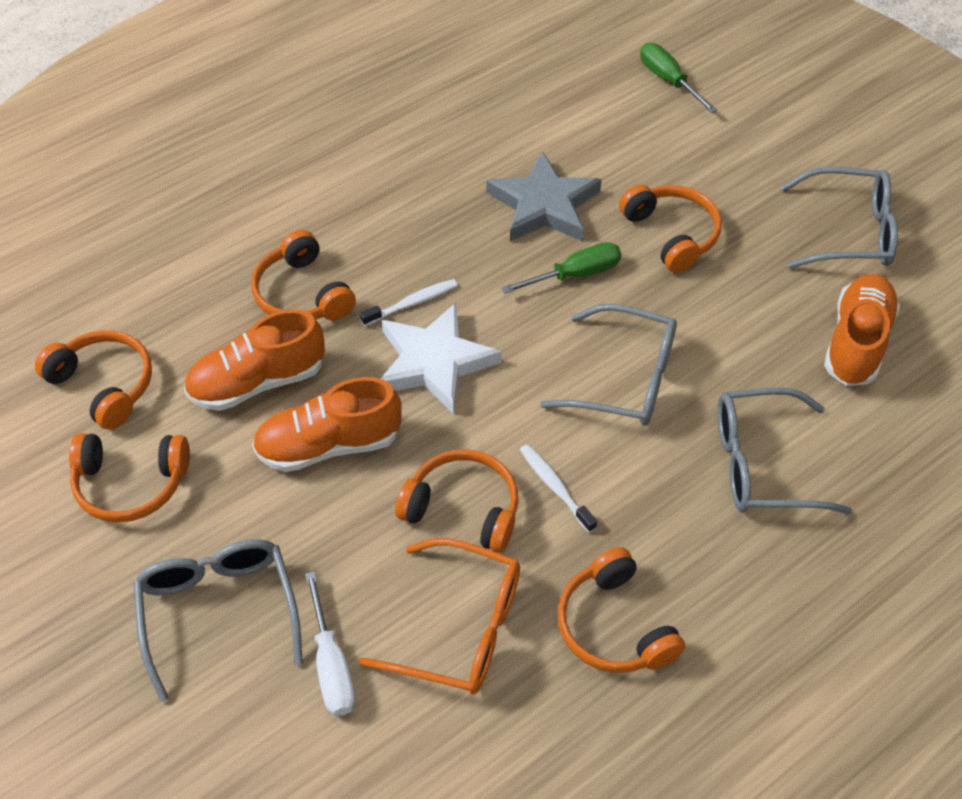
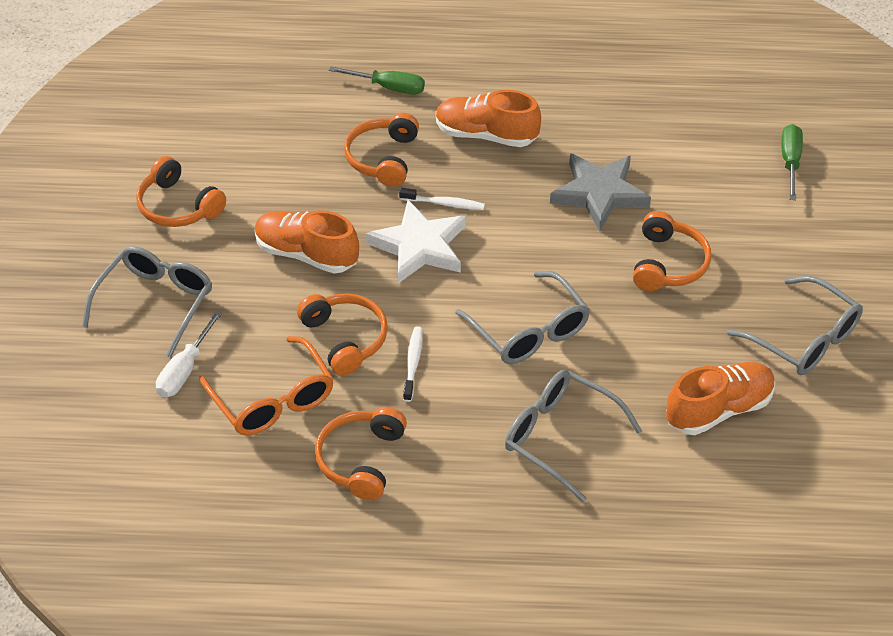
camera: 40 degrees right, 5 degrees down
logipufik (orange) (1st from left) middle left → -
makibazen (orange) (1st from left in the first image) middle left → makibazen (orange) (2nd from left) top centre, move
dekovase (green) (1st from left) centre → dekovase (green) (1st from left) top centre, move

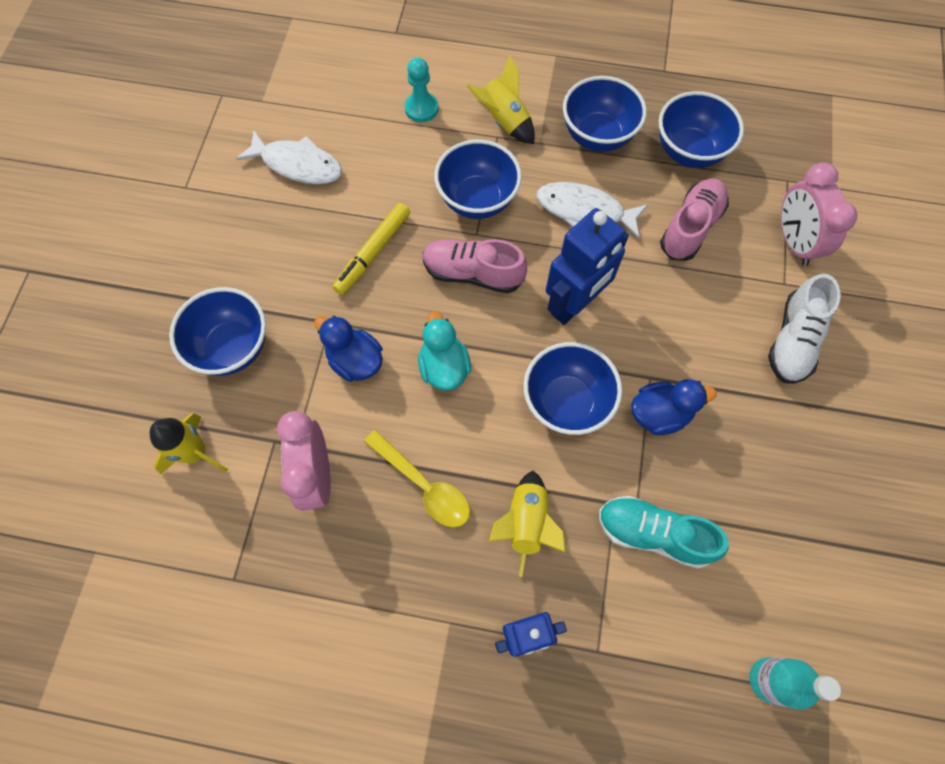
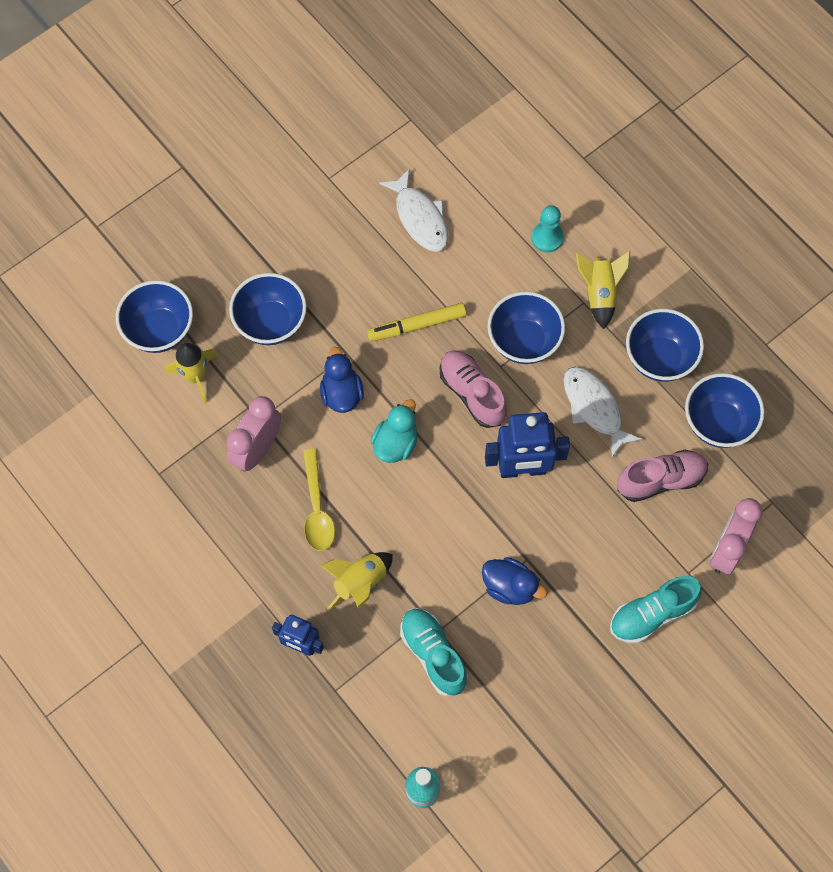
camera: 40 degrees right, 0 degrees up
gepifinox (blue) (3rd from left in the first image) centre → gepifinox (blue) (1st from left) middle left, move
makibazen (white) middle right → makibazen (turquoise) (2nd from left) bottom right

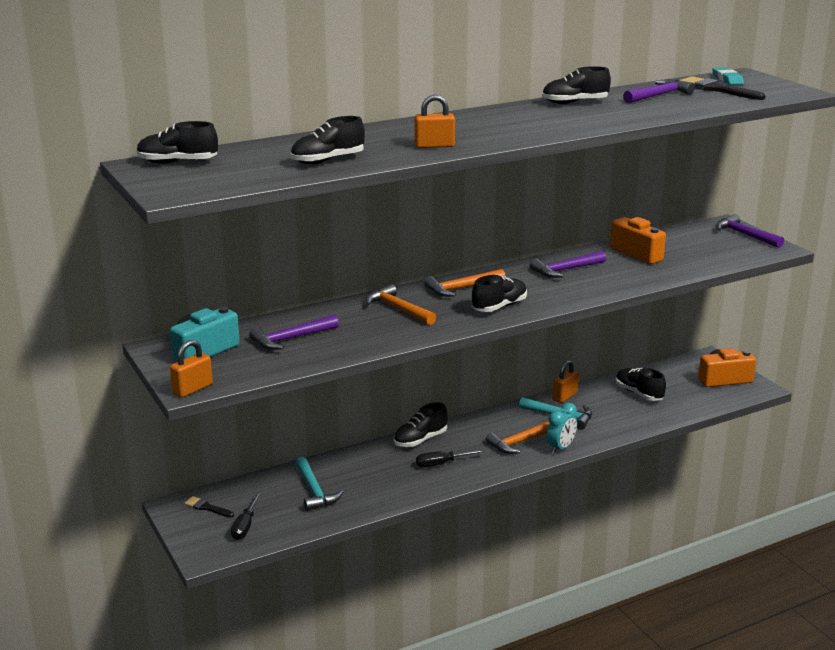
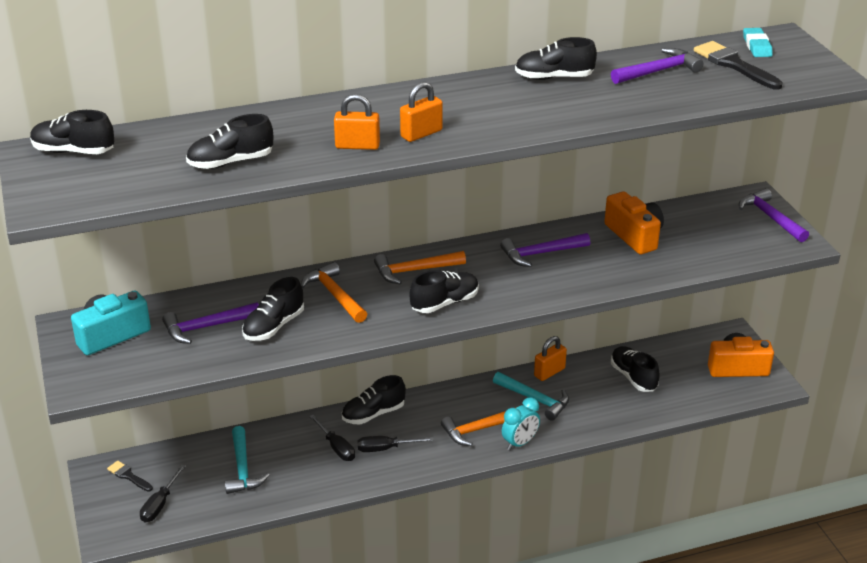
camera: 10 degrees right, 10 degrees up
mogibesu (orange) (1st from left in the first image) middle left → mogibesu (orange) (2nd from left) top centre, move
- → makibazen (black) (3rd from left) middle left
- → dekovase (black) (2nd from left) bottom centre

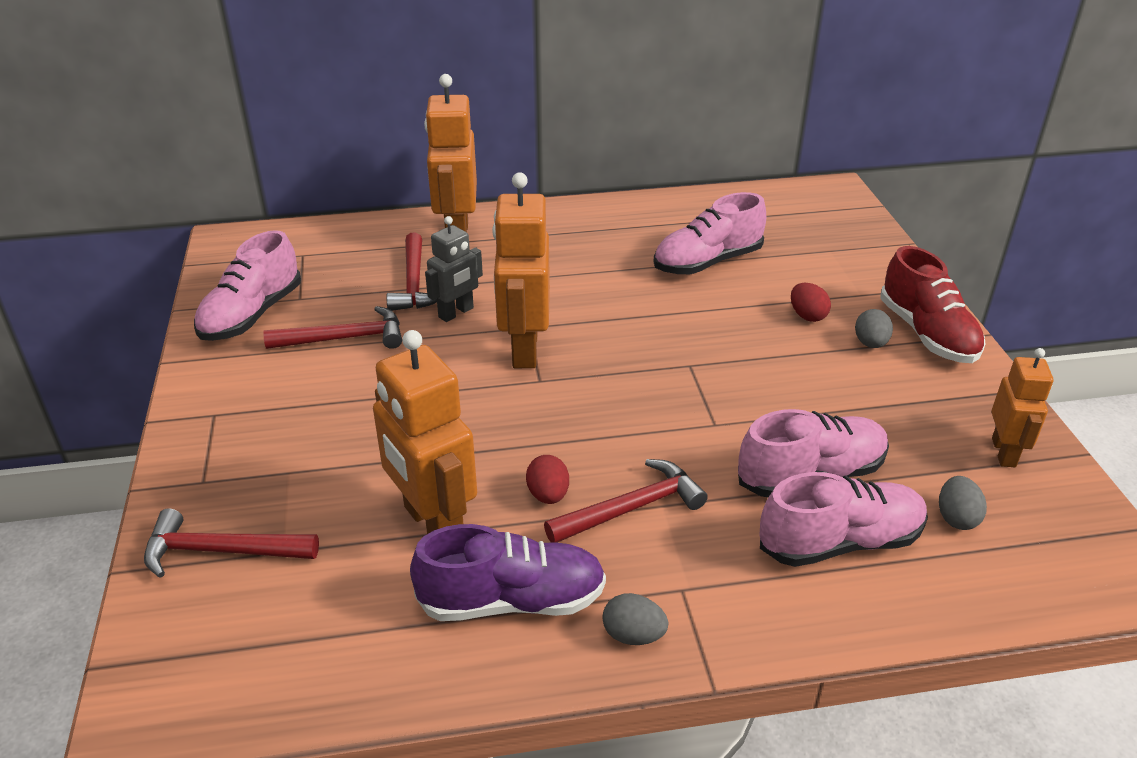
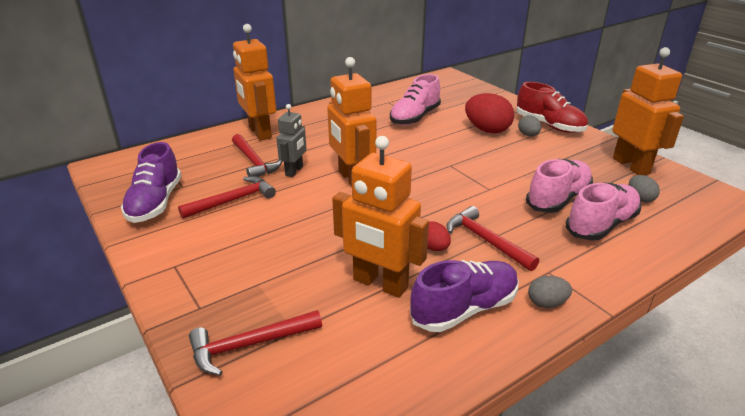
camera: 25 degrees left, 5 degrees down
makibazen (pink) (1st from left) middle left → makibazen (purple) (1st from left) middle left
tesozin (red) (4th from left) centre, 75 degrees counterclockwise
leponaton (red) (2nd from left) middle right → leponaton (red) (2nd from left) top centre, x1.90
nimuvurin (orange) (4th from left) middle right → nimuvurin (orange) (4th from left) top right, x1.69

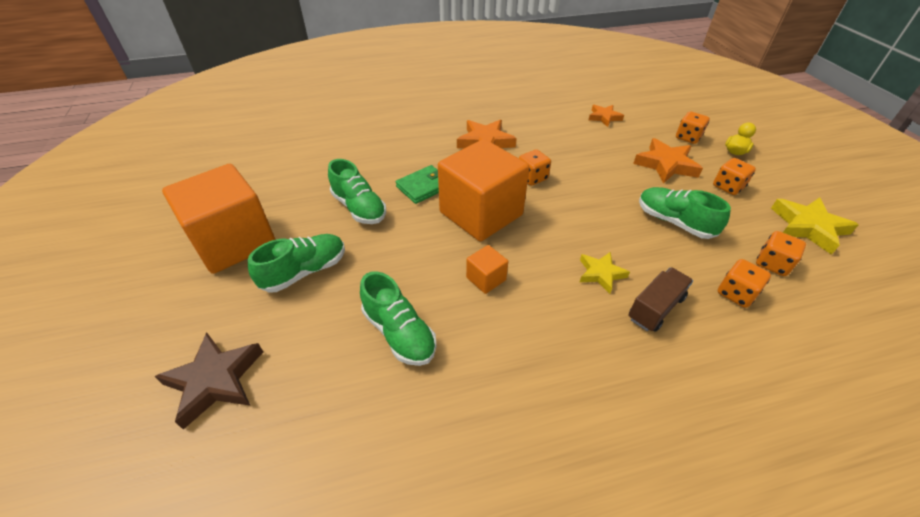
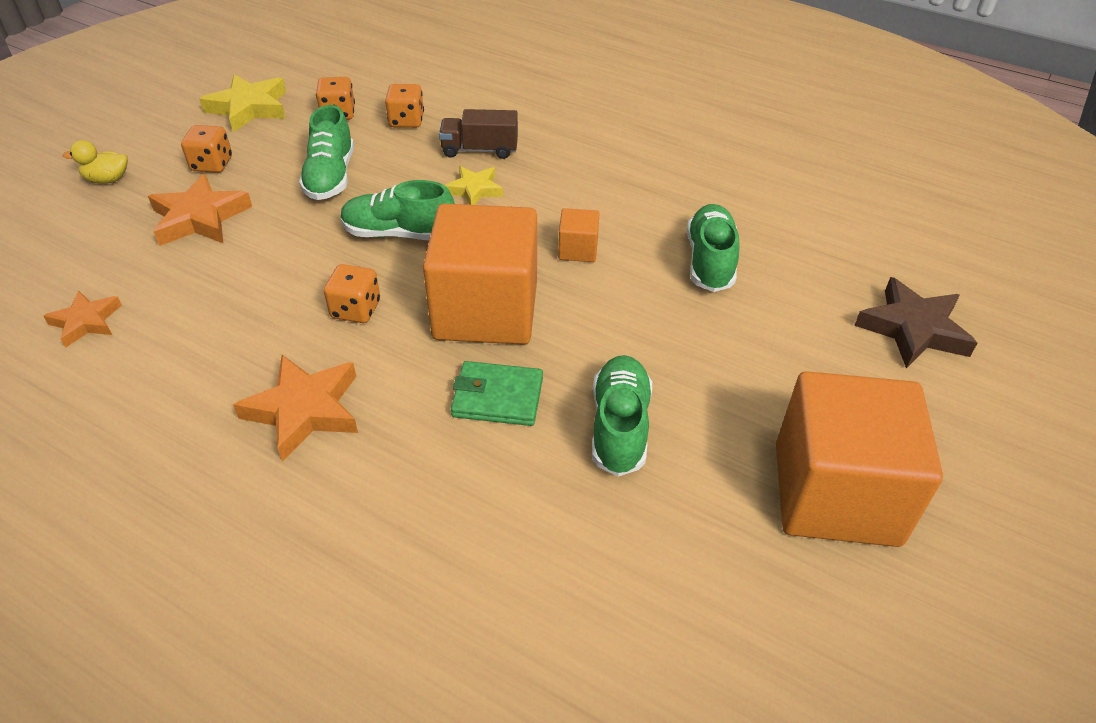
camera: 135 degrees left, 0 degrees up
makibazen (green) (1st from left in the first image) middle left → makibazen (green) (2nd from left) top centre, move
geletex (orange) (2nd from left) top right → -

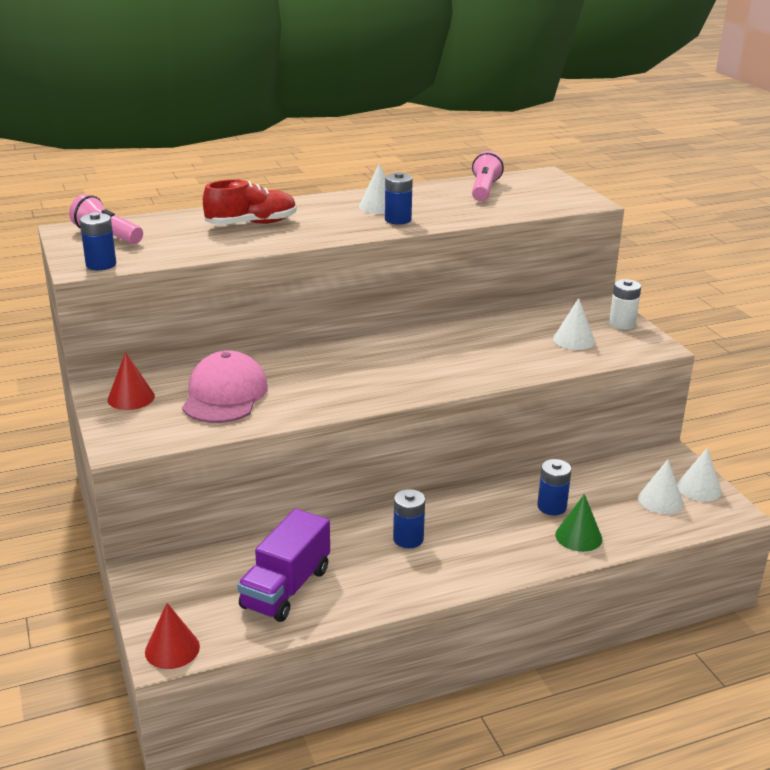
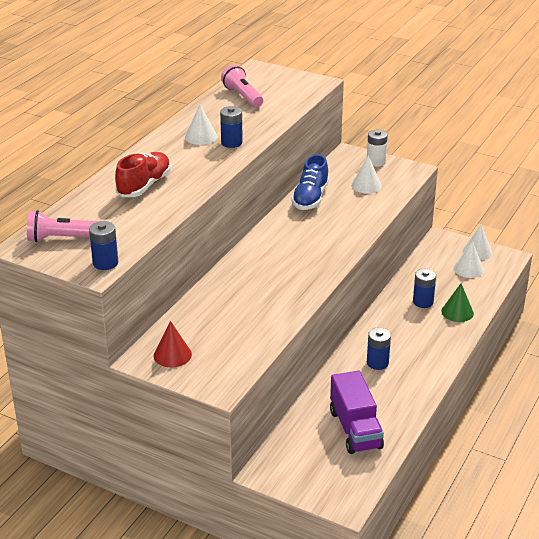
camera: 40 degrees left, 5 degrees up
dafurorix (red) (2nd from left) bottom left → -
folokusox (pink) middle left → -
- → makibazen (blue) centre

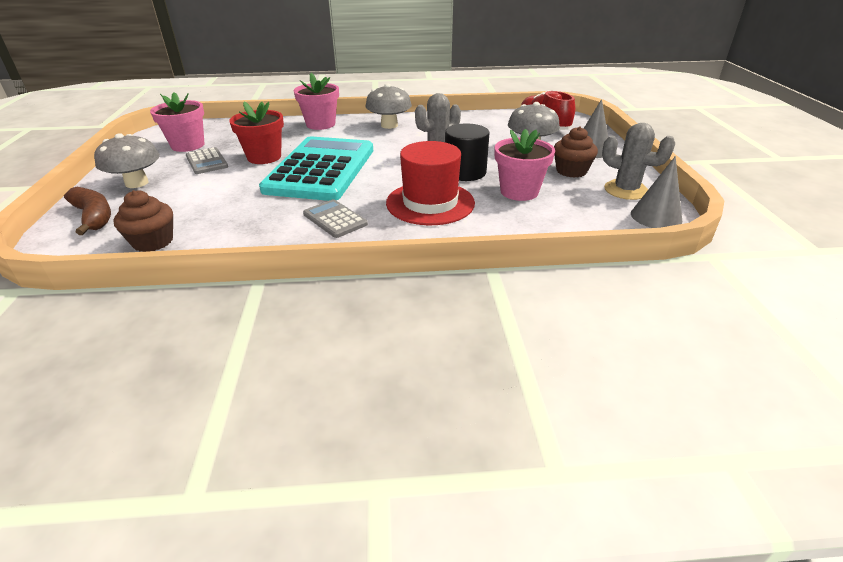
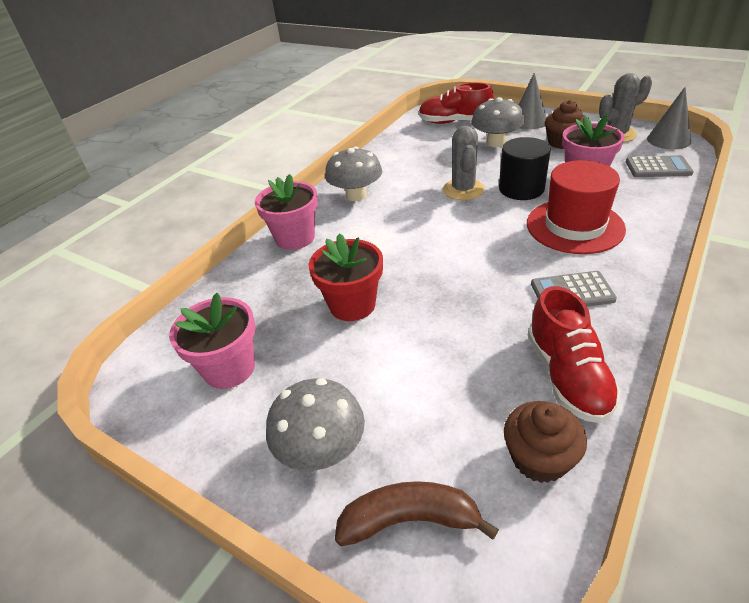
camera: 50 degrees left, 5 degrees up
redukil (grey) (1st from left in the first image) top left → redukil (grey) (2nd from left) top right, move
redukil (turquoise) top centre → -
- → makibazen (red) (2nd from left) middle right

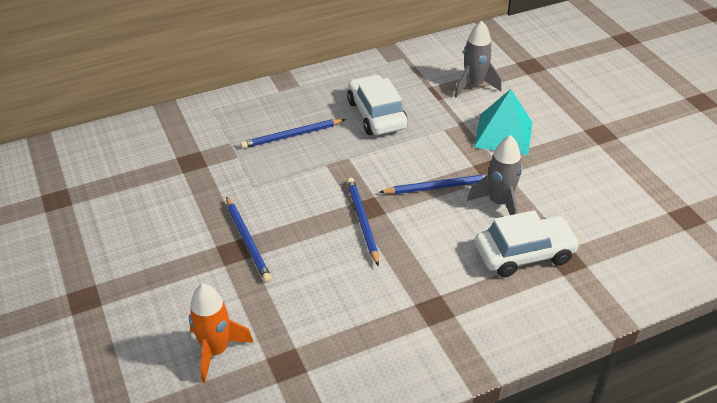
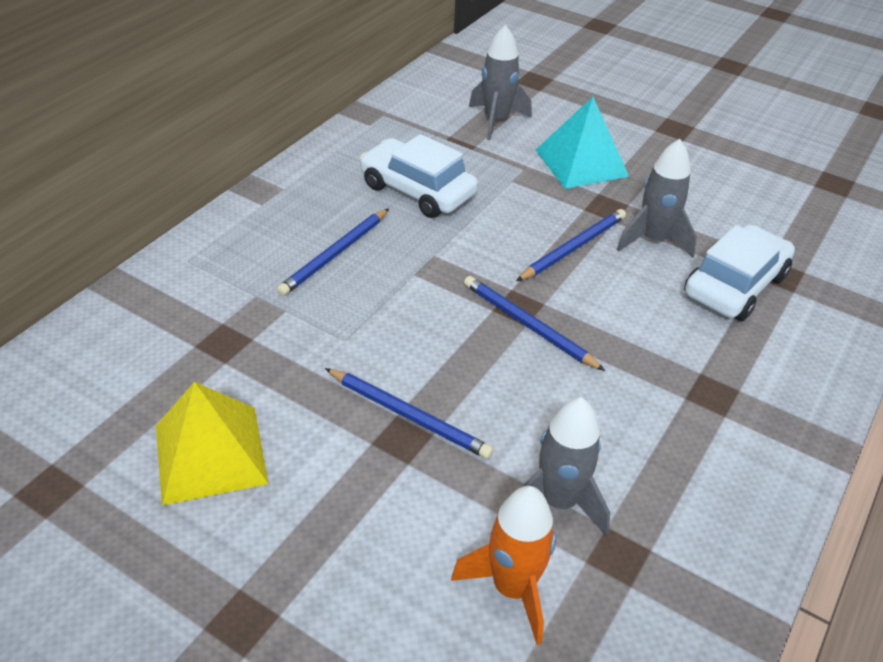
camera: 35 degrees left, 0 degrees up
- → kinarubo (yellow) bottom left
- → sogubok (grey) (2nd from left) bottom centre

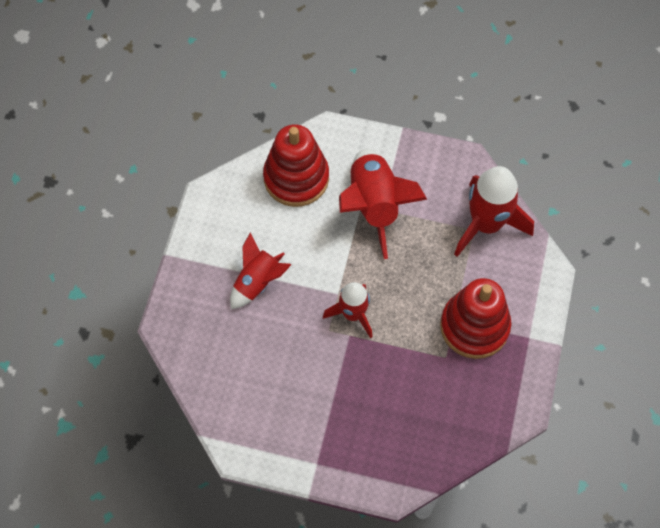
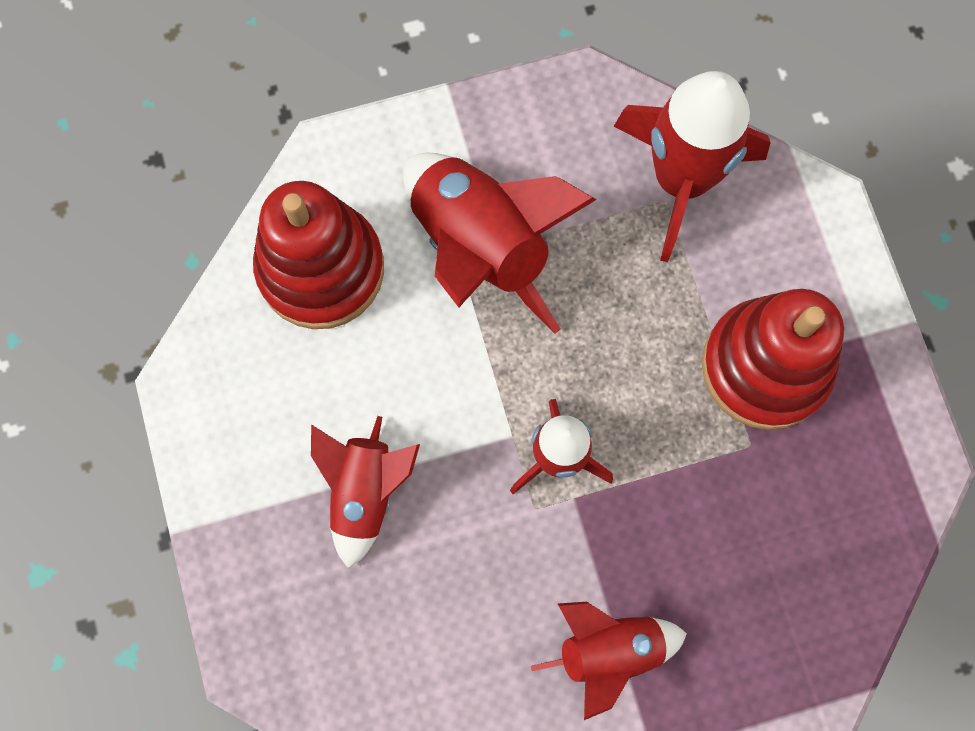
camera: 30 degrees left, 10 degrees up
- → sogubok (red) (4th from left) bottom centre

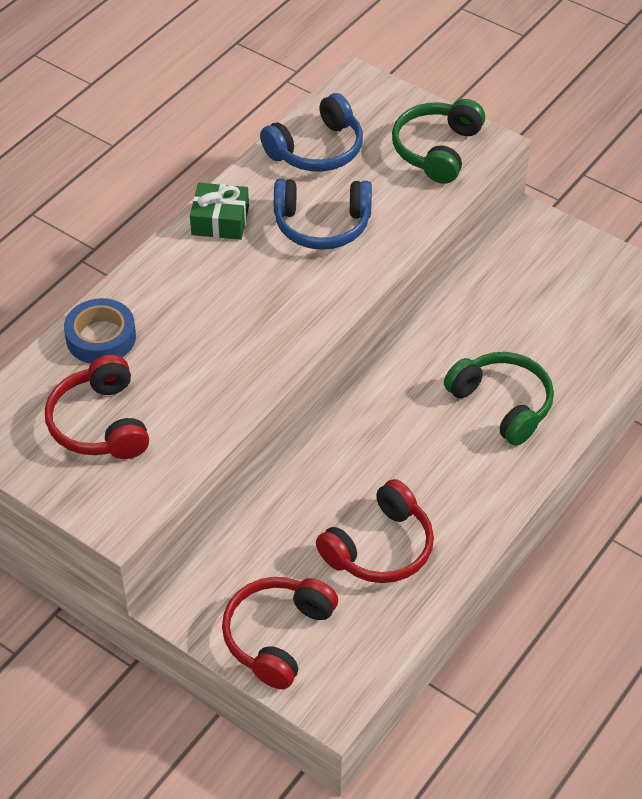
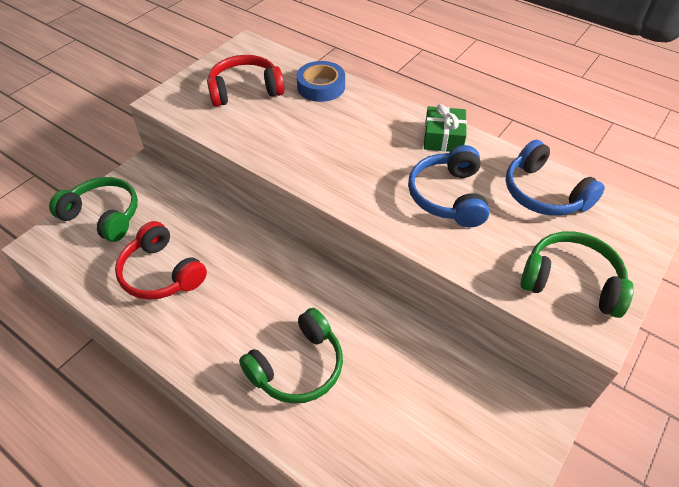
camera: 90 degrees right, 0 degrees up
logipufik (red) (2nd from left) bottom centre → logipufik (green) (1st from left) middle left

